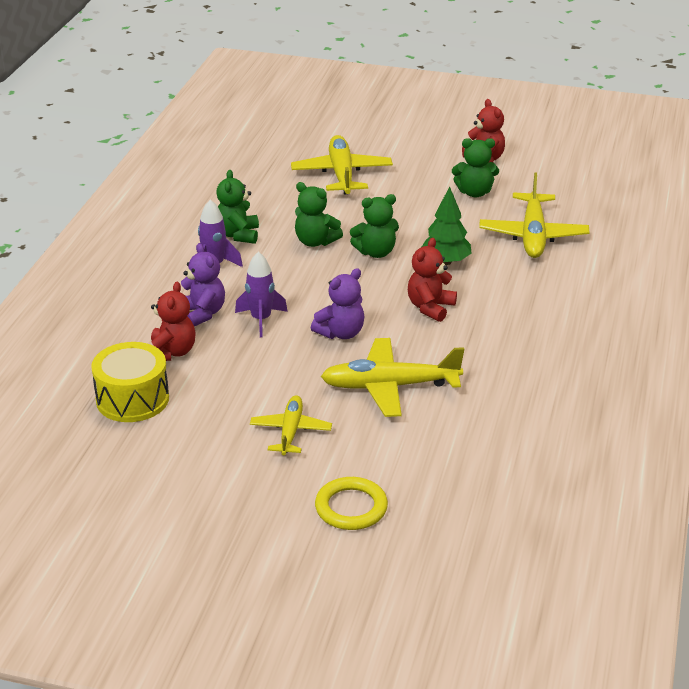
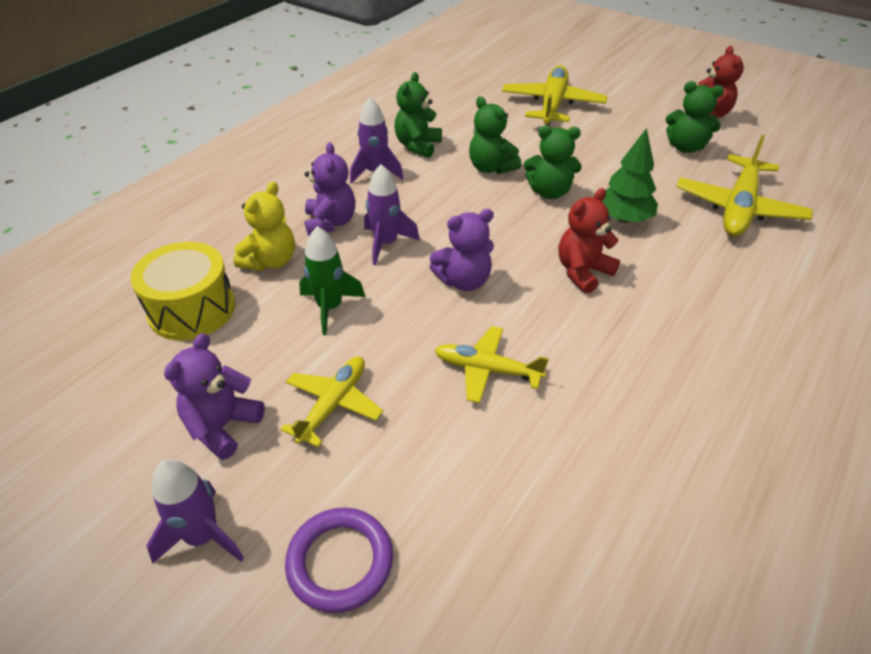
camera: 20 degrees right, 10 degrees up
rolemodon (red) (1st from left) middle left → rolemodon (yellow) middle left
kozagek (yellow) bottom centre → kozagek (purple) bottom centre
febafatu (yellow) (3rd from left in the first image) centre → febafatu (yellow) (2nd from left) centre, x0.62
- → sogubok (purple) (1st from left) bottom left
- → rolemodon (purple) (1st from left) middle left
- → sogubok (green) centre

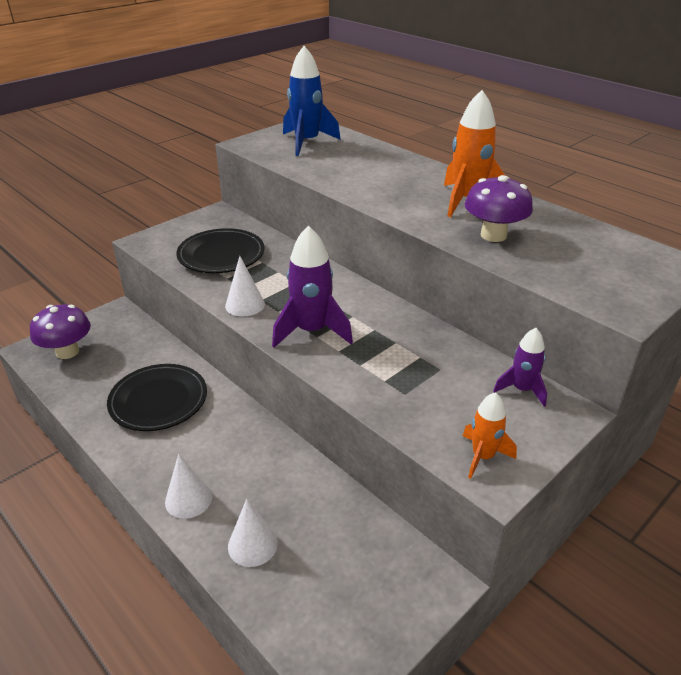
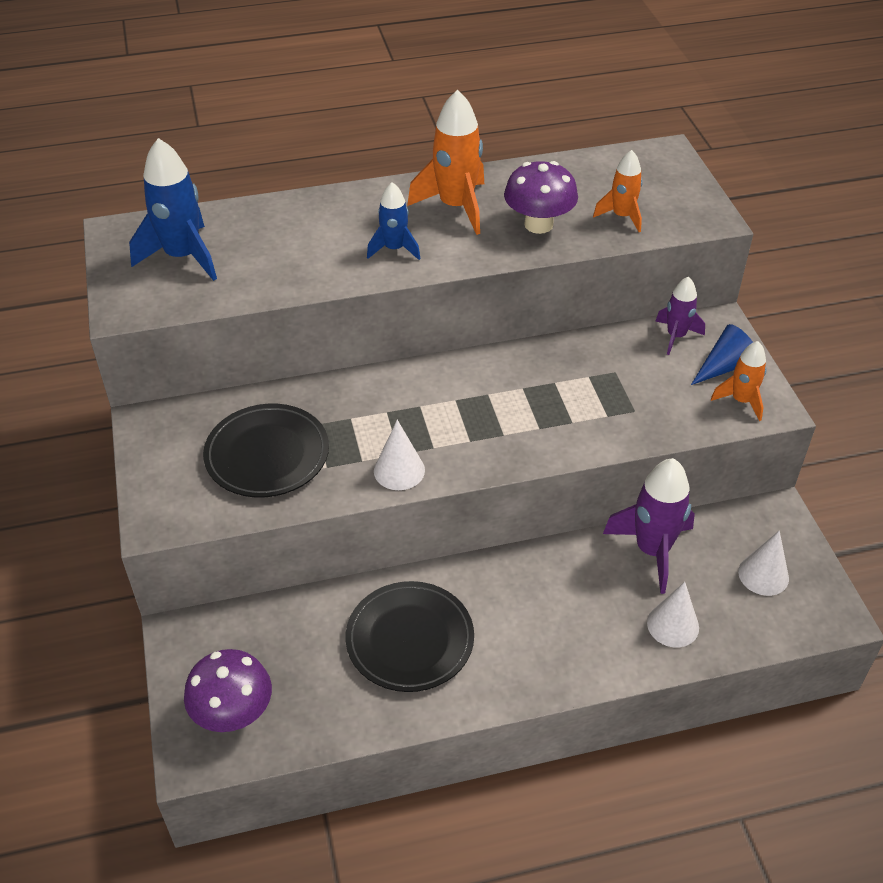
camera: 60 degrees left, 10 degrees up
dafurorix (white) (1st from left in the first image) bottom left → dafurorix (white) (3rd from left) middle right, move
sogubok (purple) (1st from left) centre → sogubok (purple) (1st from left) middle right, move
- → sogubok (blue) (2nd from left) top centre
- → sogubok (orange) (2nd from left) top right
- → dafurorix (blue) middle right

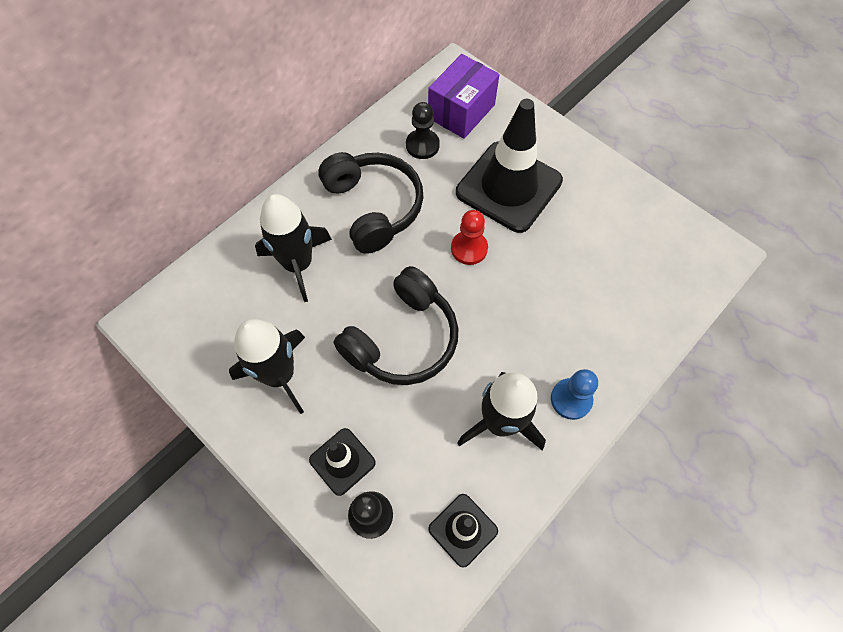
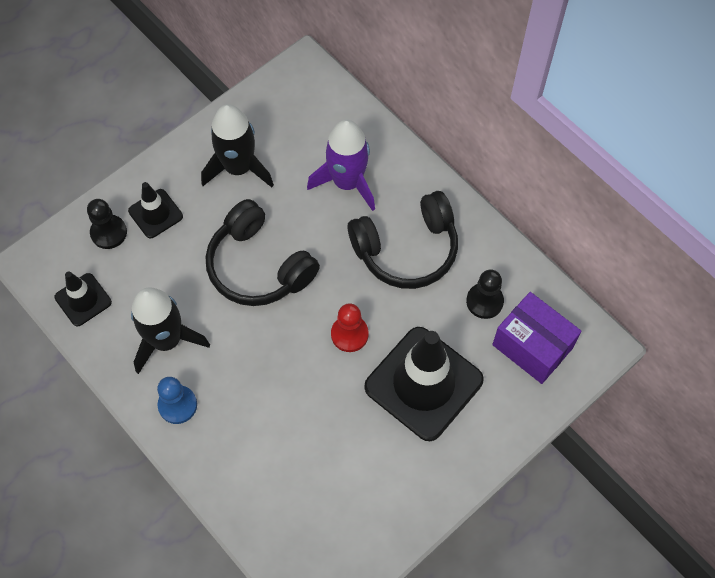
camera: 95 degrees right, 0 degrees up
sogubok (black) (2nd from left) centre → sogubok (purple) top centre

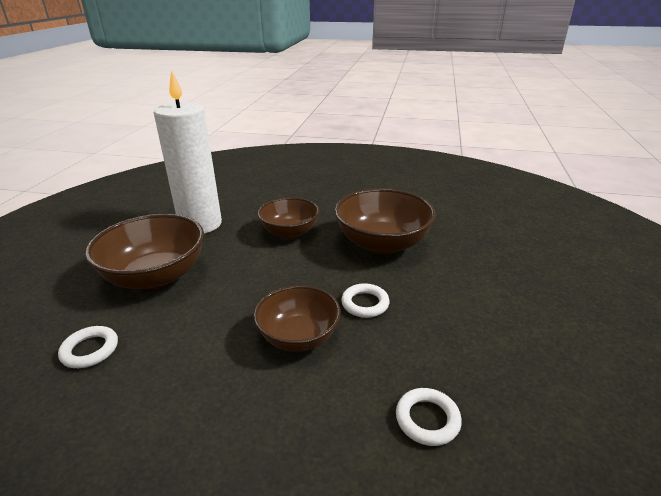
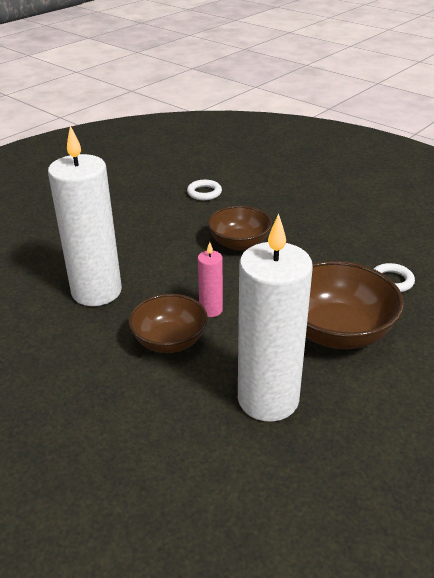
camera: 150 degrees left, 5 degrees up
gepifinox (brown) (4th from left) centre → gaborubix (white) (1st from left) middle left
kozagek (white) (2nd from left) centre → -
- → gaborubix (pink) centre

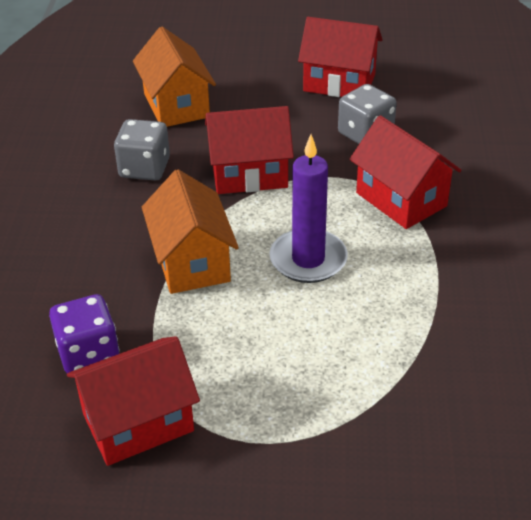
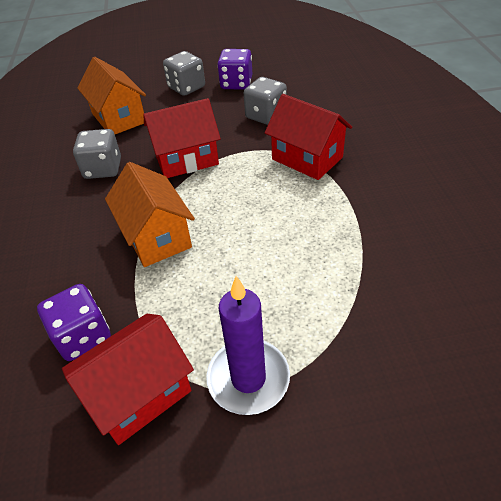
camera: 10 degrees left, 5 degrees up
gaborubix (purple) centre → gaborubix (purple) bottom centre, move
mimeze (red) (3rd from left) top centre → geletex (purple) (2nd from left) top centre
- → geletex (grey) (2nd from left) top centre

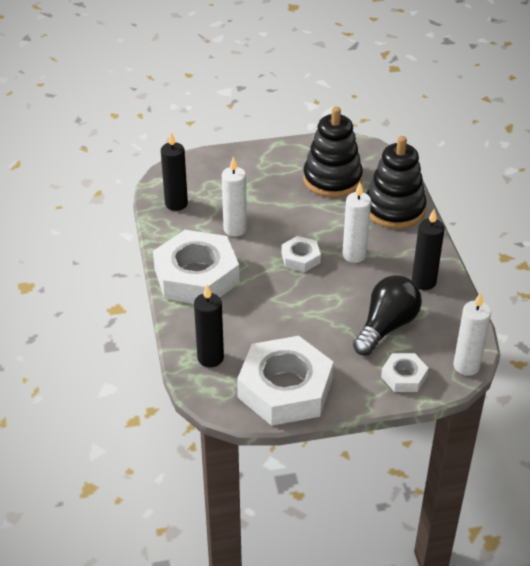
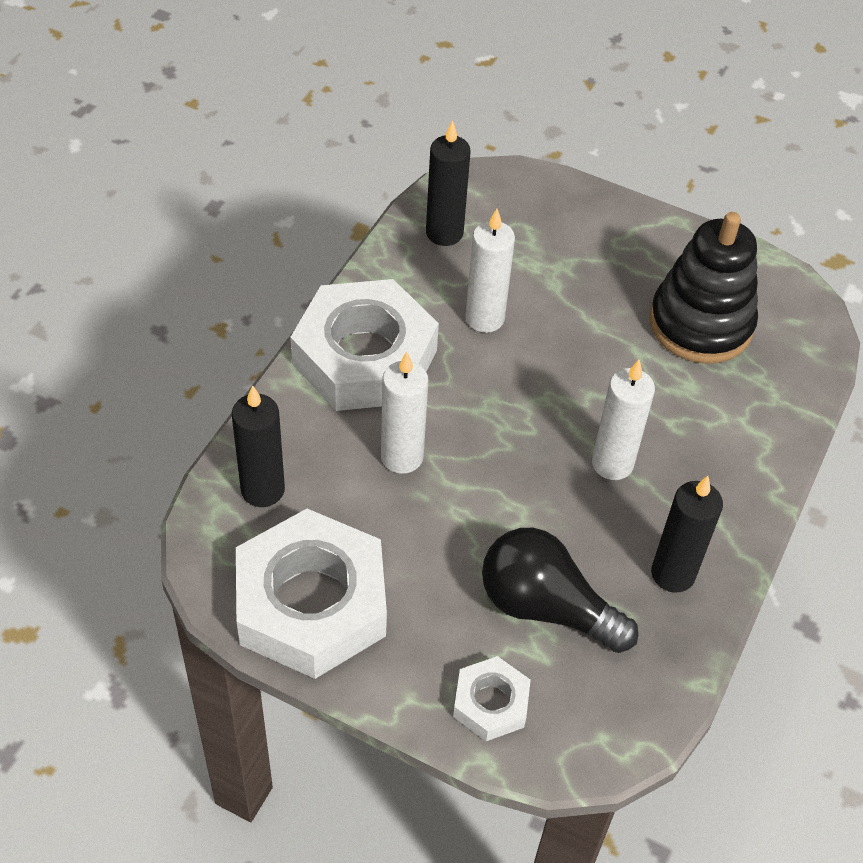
camera: 35 degrees right, 10 degrees up
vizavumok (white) (3rd from left) centre → -
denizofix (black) middle right → denizofix (black) bottom centre, 135 degrees counterclockwise
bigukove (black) (2nd from left) top right → -
gaborubix (white) (3rd from left in the first image) middle right → gaborubix (white) (1st from left) centre, move

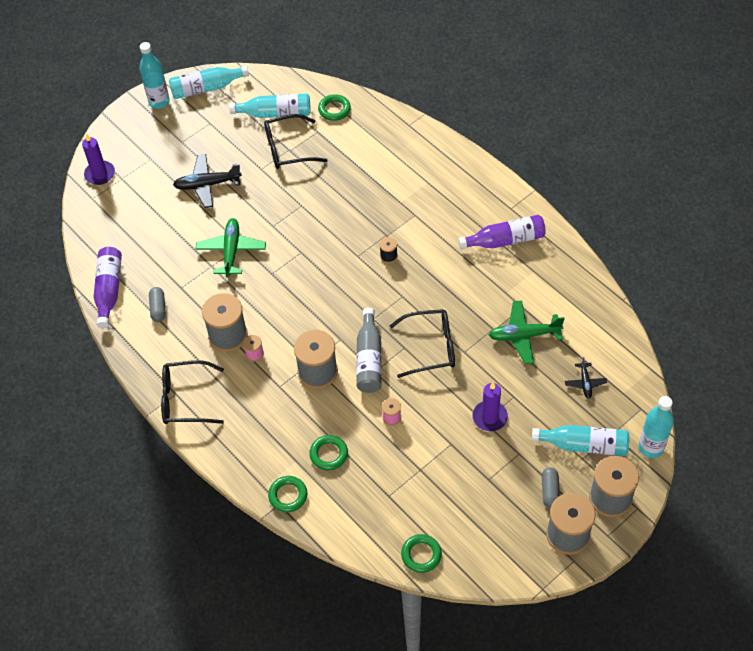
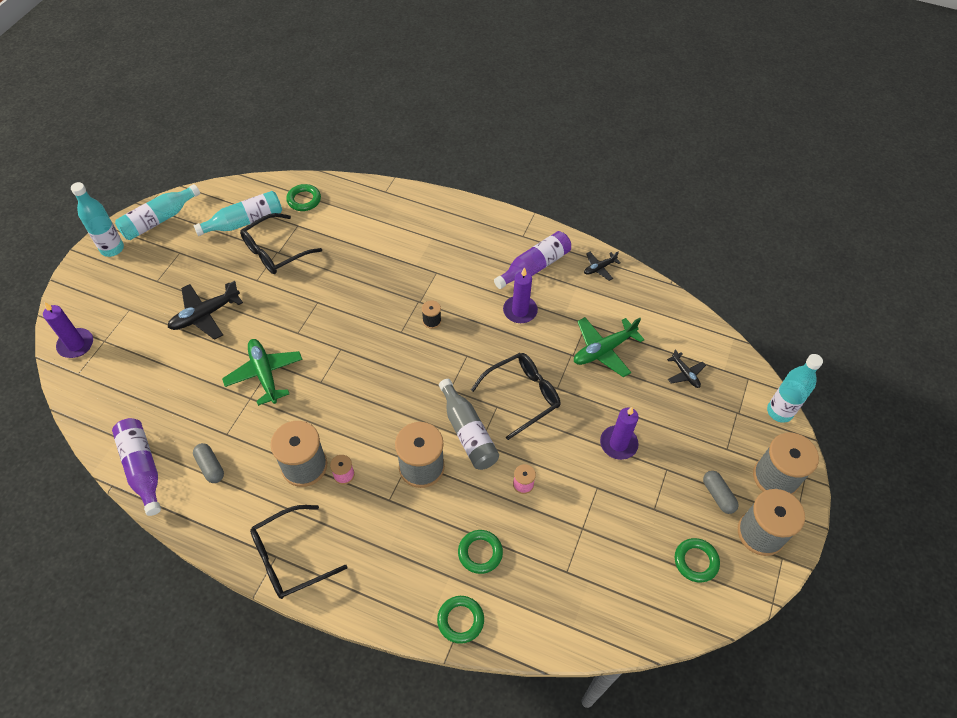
camera: 30 degrees left, 0 degrees up
kozagek (green) (4th from left) bottom centre → kozagek (green) (4th from left) bottom right, move
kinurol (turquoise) (4th from left) bottom right → -
- → gaborubix (purple) (2nd from left) centre
- → febafatu (black) (2nd from left) centre

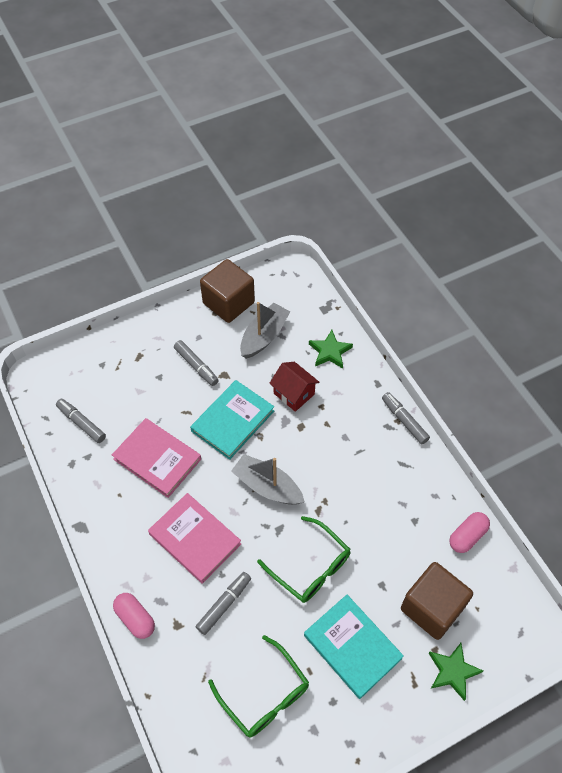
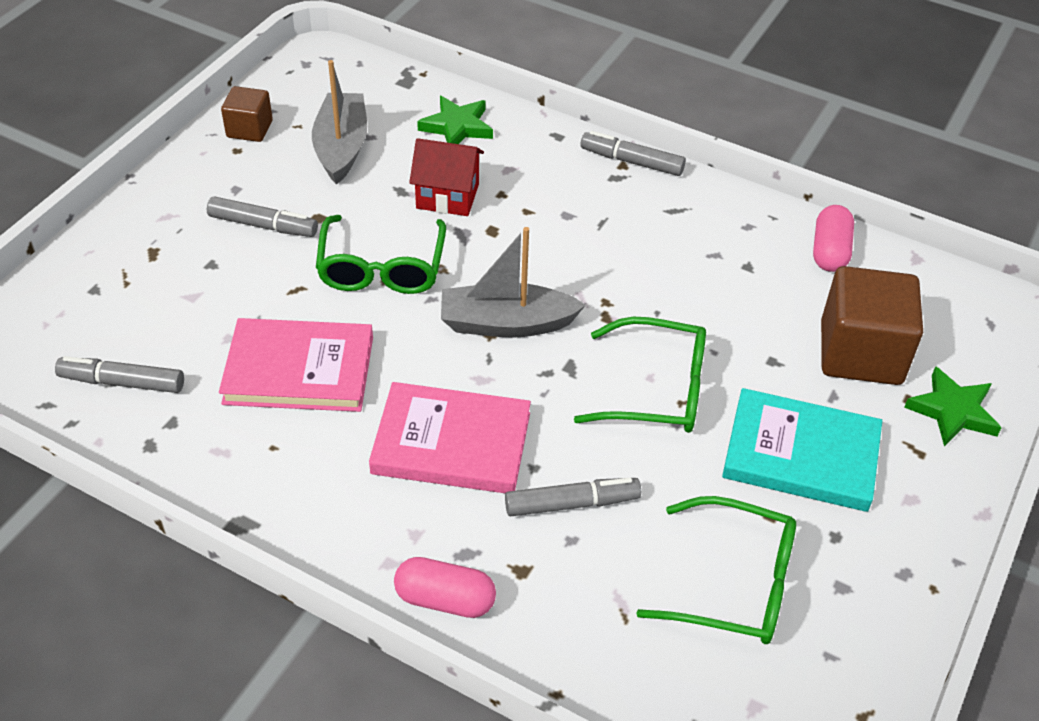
camera: 35 degrees left, 10 degrees down
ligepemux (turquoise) (1st from left) centre → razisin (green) (1st from left) centre
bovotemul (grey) (3rd from left) bottom centre, 75 degrees clockwise
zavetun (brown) (1st from left) centre → zavetun (brown) (1st from left) top left, x0.55

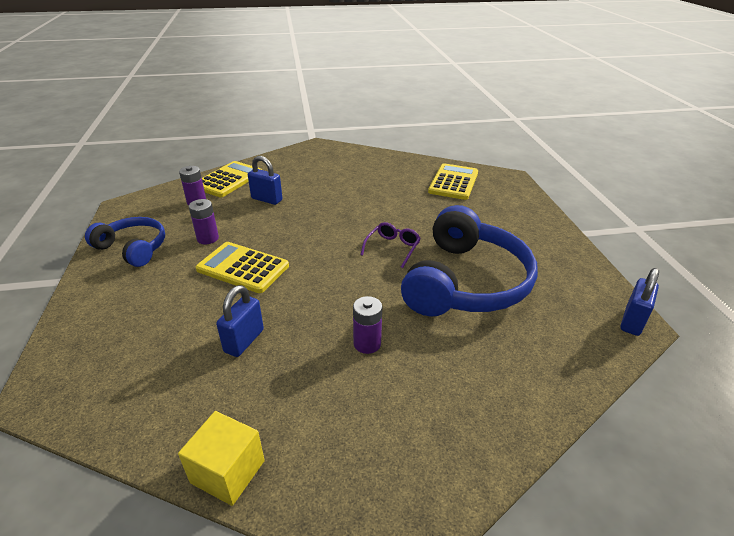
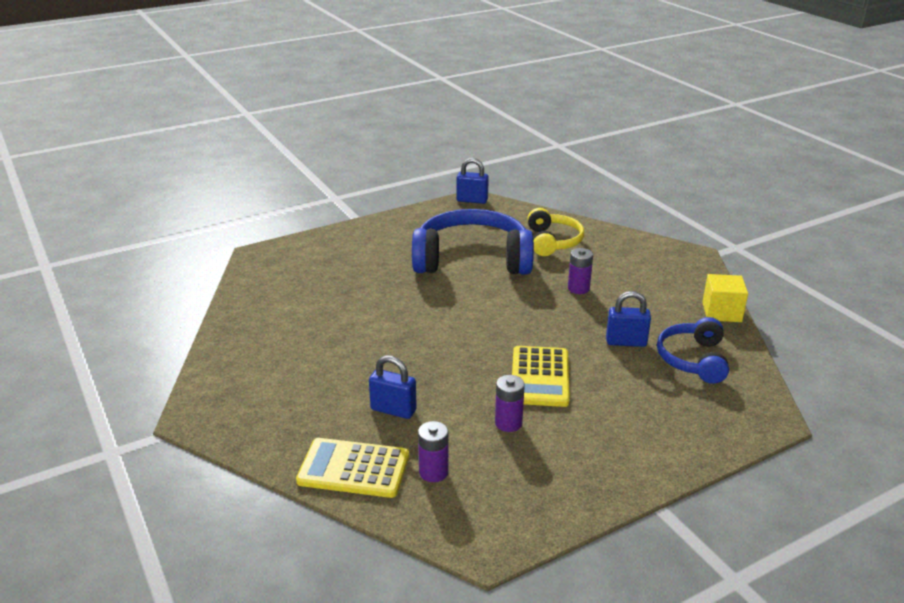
camera: 110 degrees left, 5 degrees down
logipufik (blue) (1st from left in the first image) middle left → logipufik (blue) (2nd from left) middle right, move
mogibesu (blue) (2nd from left in the first image) centre → mogibesu (blue) (1st from left) centre, 75 degrees counterclockwise
razisin (purple) centre → -
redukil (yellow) (3rd from left) centre → -
- → logipufik (yellow) centre

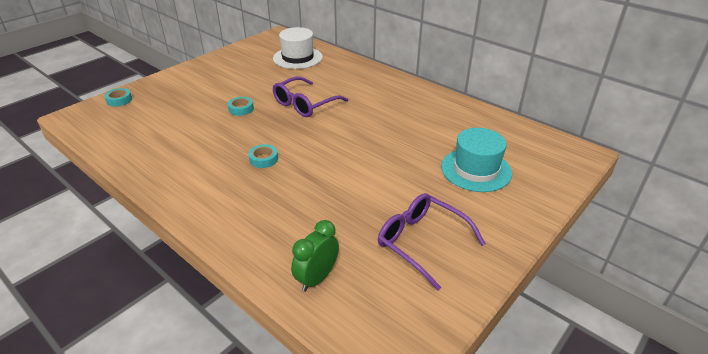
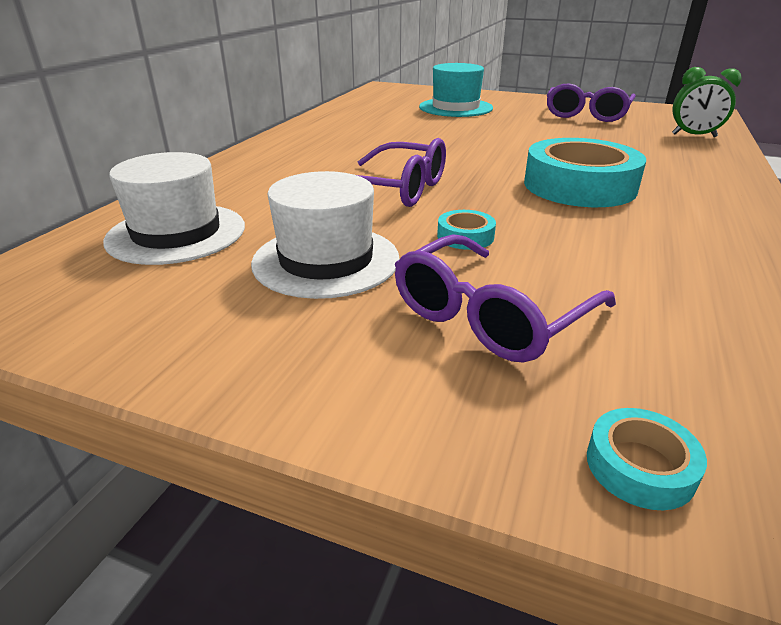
camera: 110 degrees left, 5 degrees down
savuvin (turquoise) (3rd from left in the first image) centre → savuvin (turquoise) (2nd from left) top right, x2.34
- → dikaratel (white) (2nd from left) centre
- → razisin (purple) (2nd from left) centre

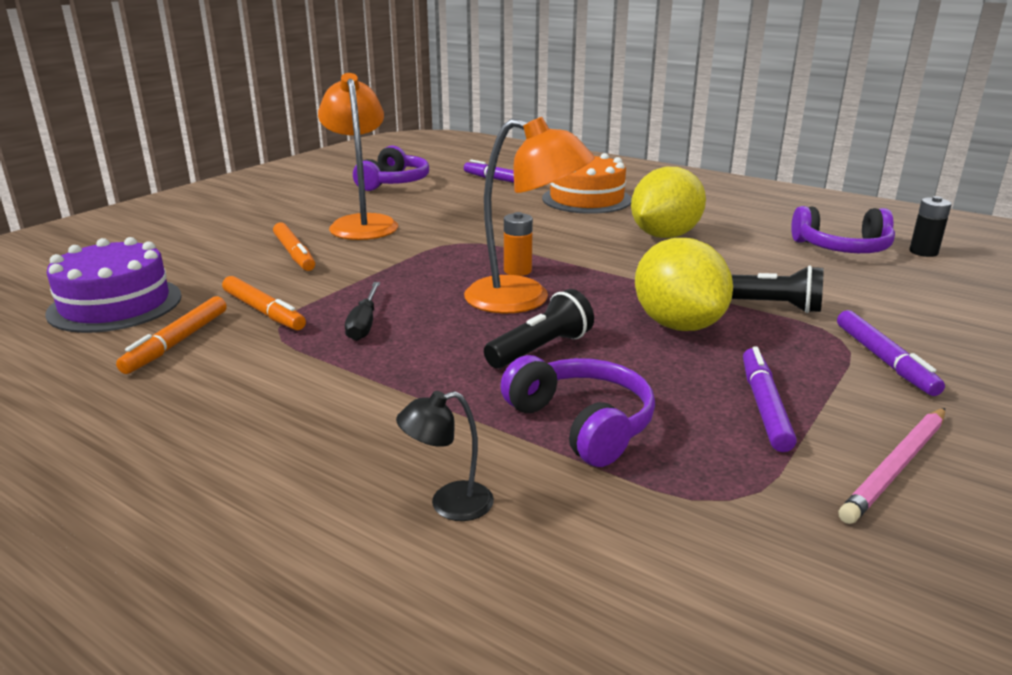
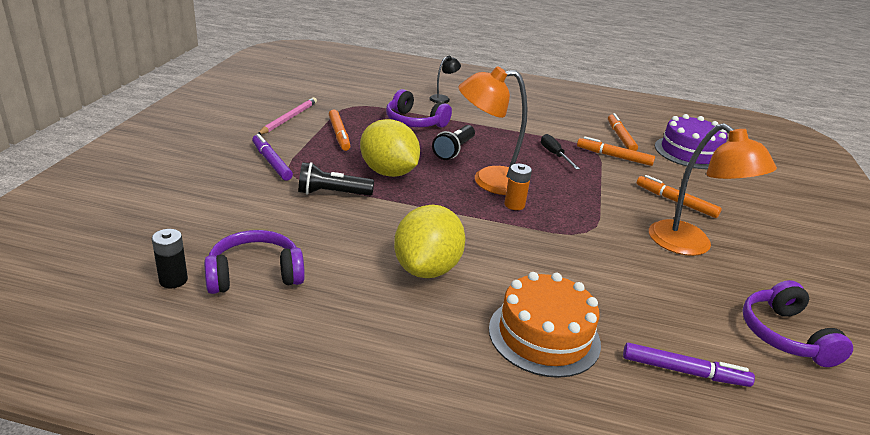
camera: 155 degrees right, 5 degrees up
bovotemul (purple) (2nd from left) middle right → bovotemul (orange) (1st from left) top centre

